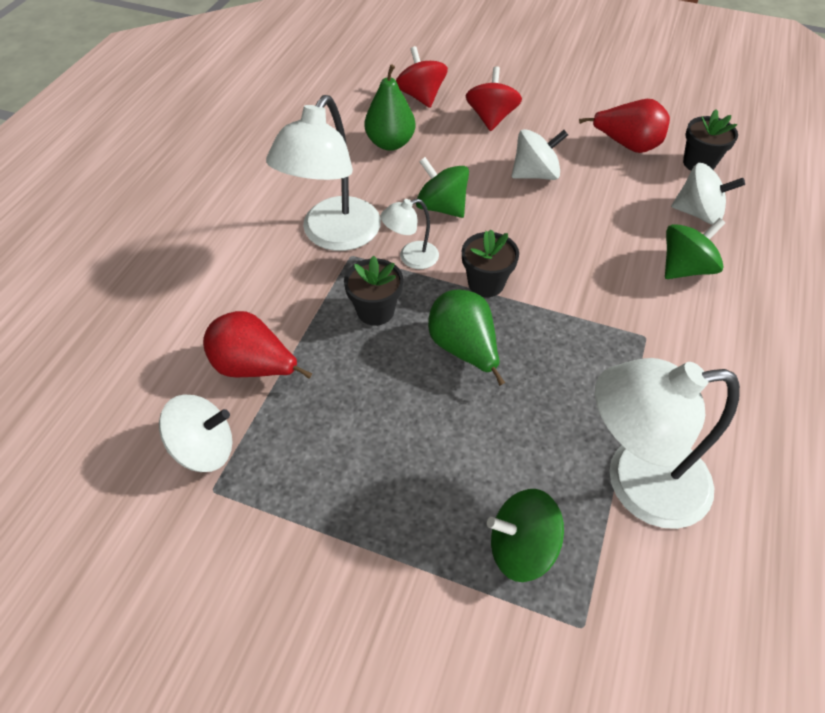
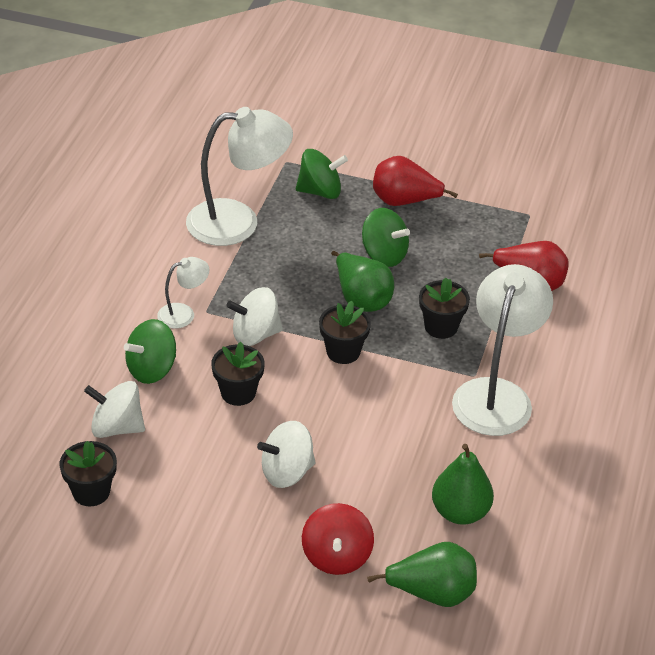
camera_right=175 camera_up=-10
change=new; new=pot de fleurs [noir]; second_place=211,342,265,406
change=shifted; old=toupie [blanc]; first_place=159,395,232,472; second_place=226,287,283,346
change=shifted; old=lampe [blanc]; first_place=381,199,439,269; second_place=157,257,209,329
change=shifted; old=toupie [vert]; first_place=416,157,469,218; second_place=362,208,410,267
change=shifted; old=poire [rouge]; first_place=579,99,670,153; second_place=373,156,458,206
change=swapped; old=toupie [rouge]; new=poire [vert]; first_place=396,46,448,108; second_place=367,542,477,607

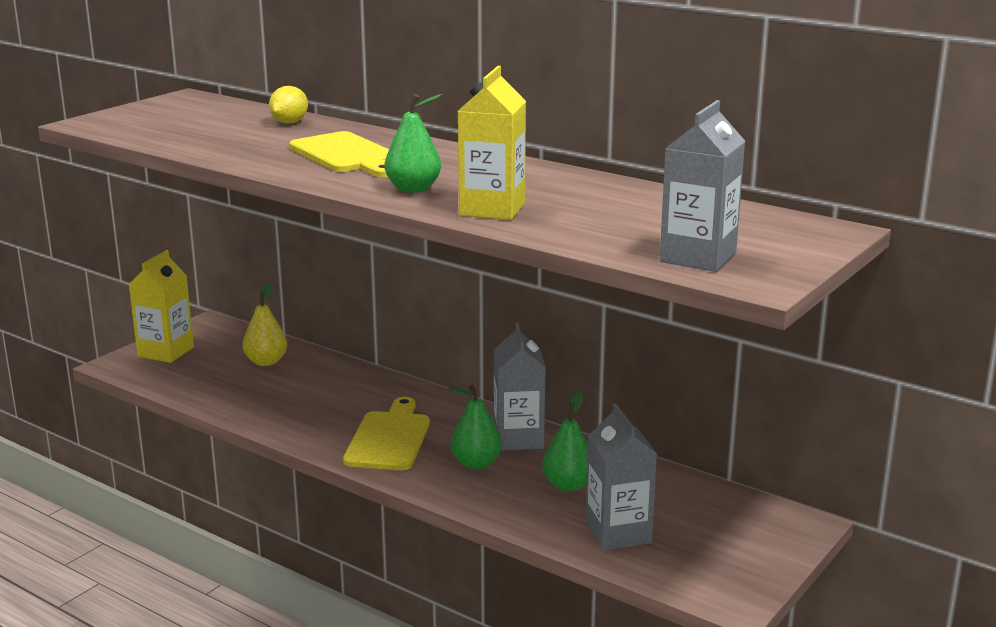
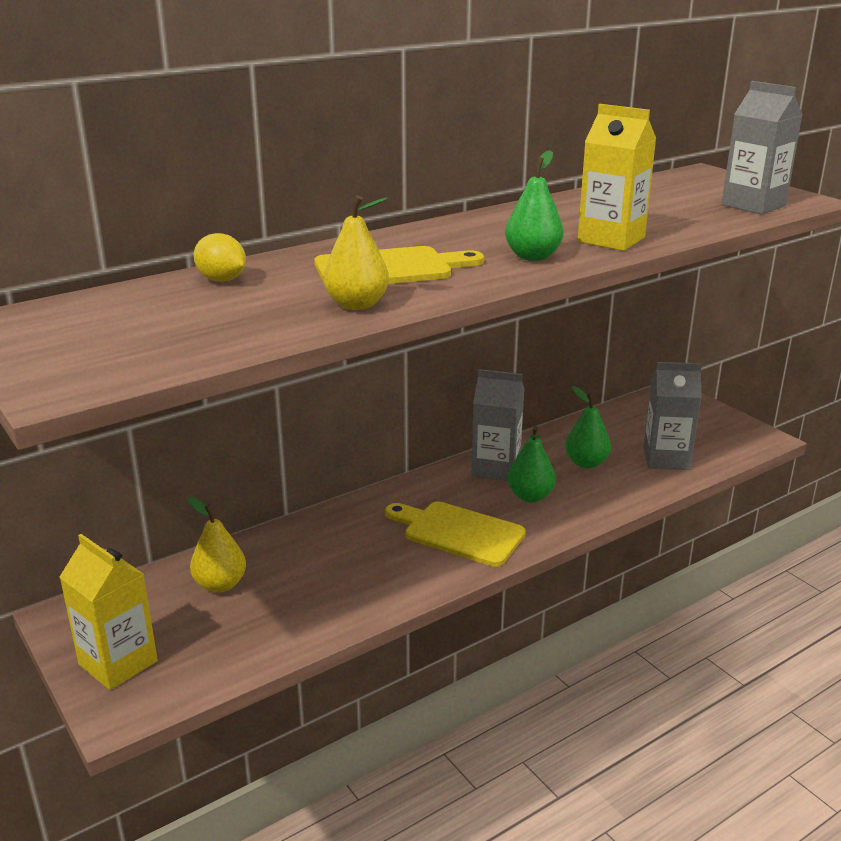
camera_right=-70 camera_up=5
change=new; new=poire [jaune]; second_place=323,195,389,310

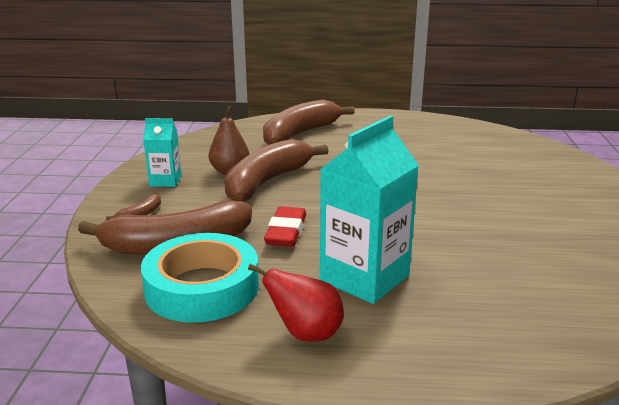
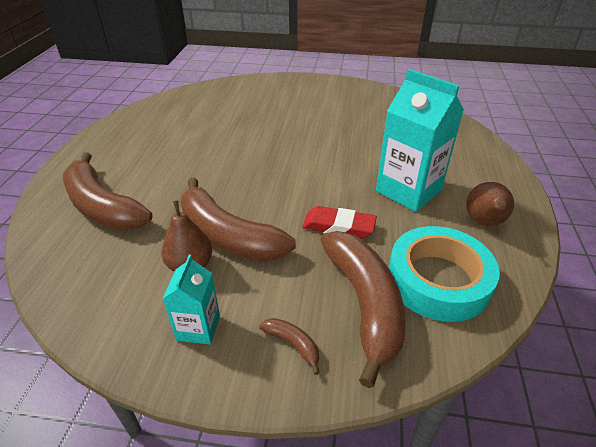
camera_right=-85 camera_up=15
change=repainted; old=poire [rouge]; new=poire [marron]; first_place=248,264,344,342; second_place=466,182,514,226

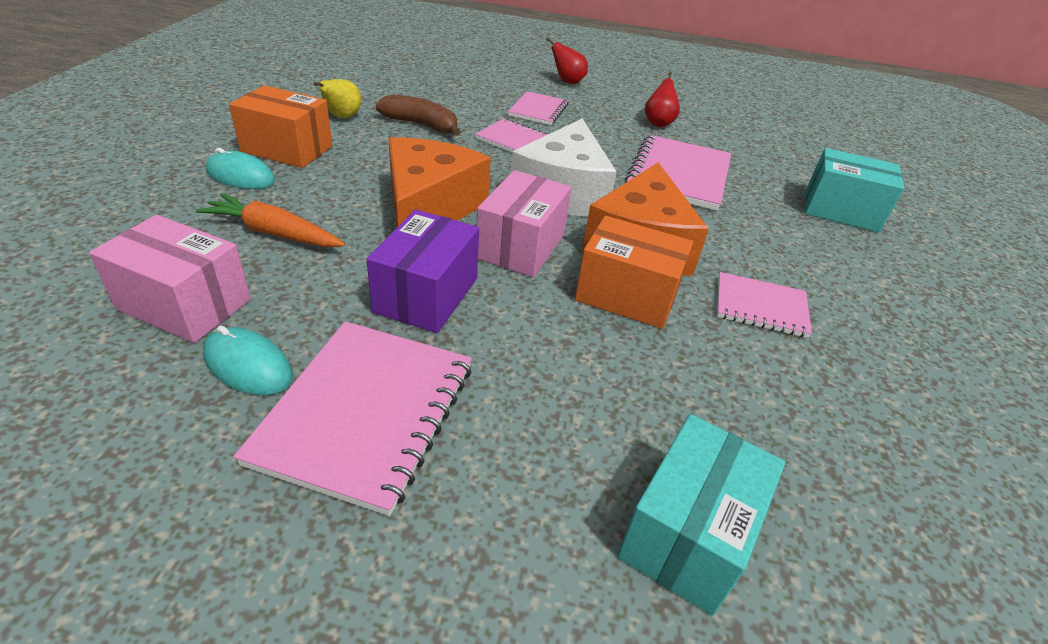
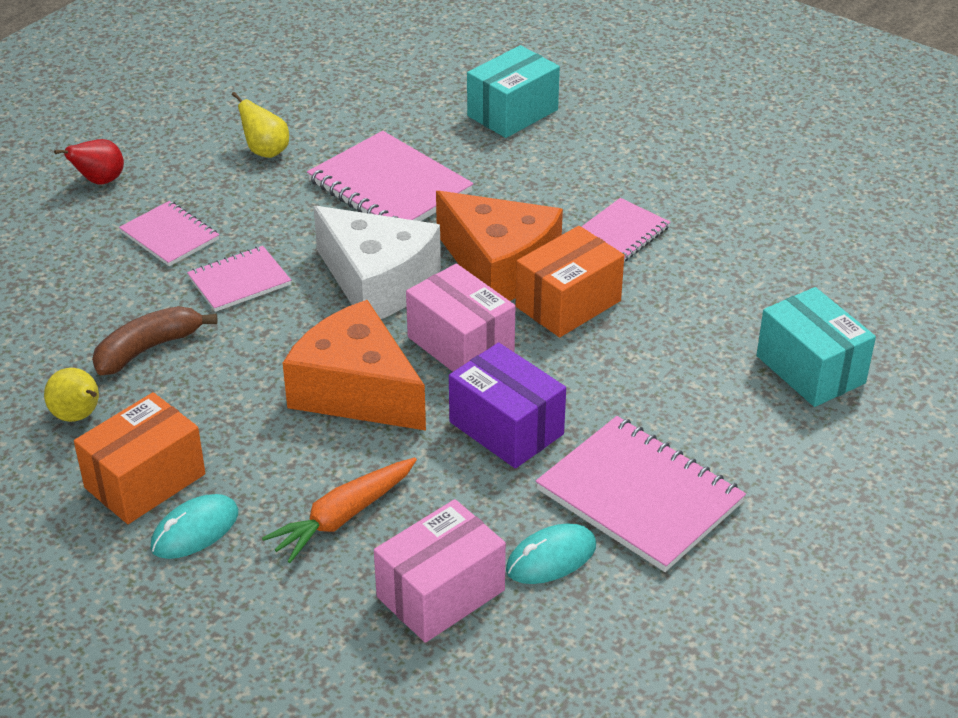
camera_right=-60 camera_up=0
change=repainted; old=poire [rouge]; new=poire [jaune]; first_place=645,72,680,127; second_place=232,92,289,158

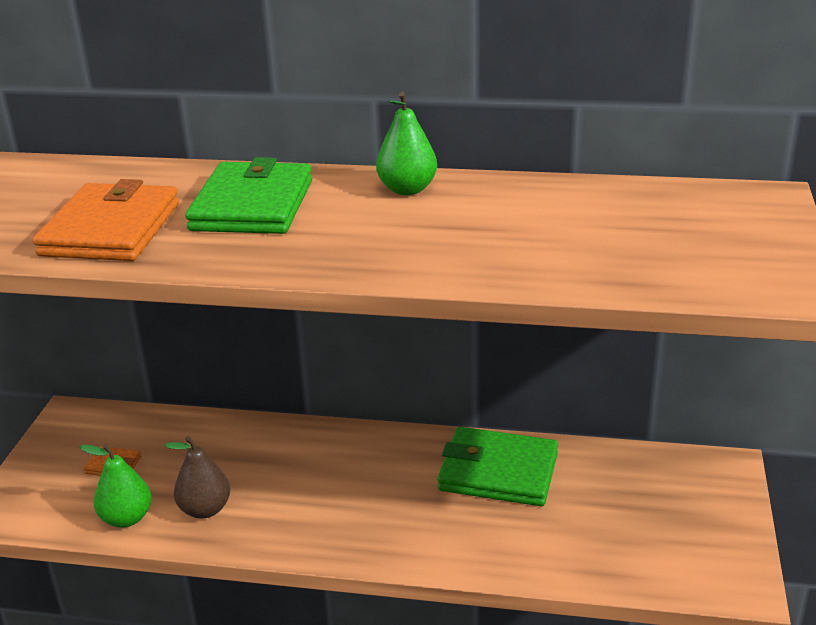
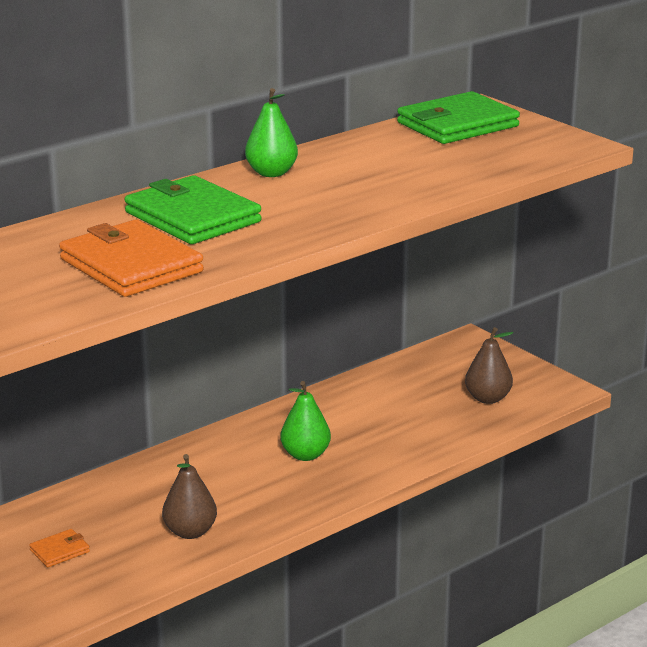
camera_right=-50 camera_up=-5
change=new; new=poire [marron]; second_place=465,327,513,404
change=shifted; old=poire [vert]; first_place=80,444,152,528; second_place=281,381,331,461
change=shifted; old=portefeuille [vert]; first_place=437,427,558,506; second_place=397,91,520,144

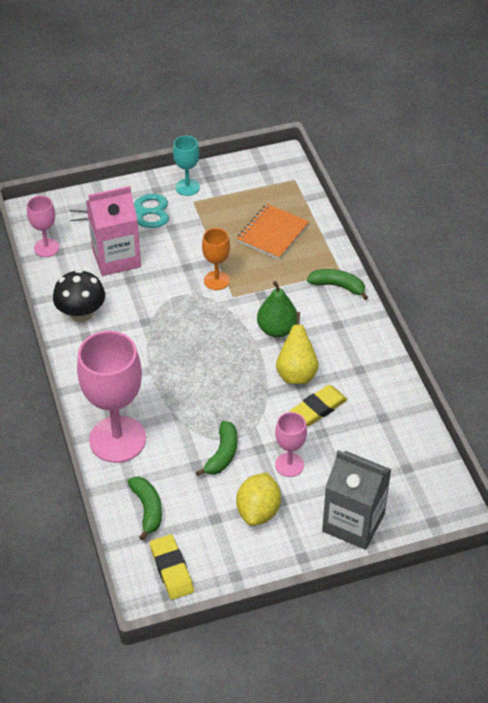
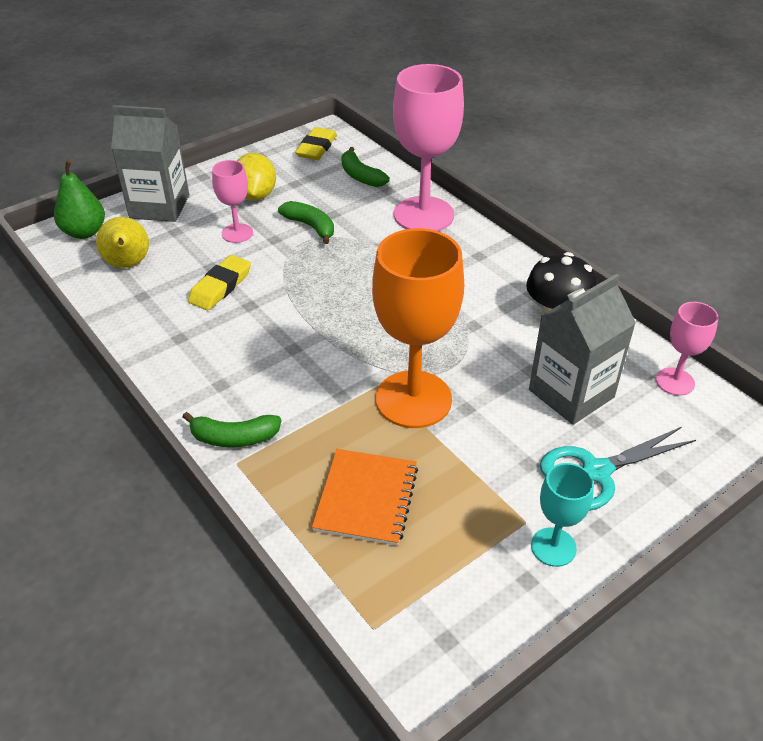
camera_right=160 camera_up=-5
change=shifted; old=poire [vert]; first_place=257,281,297,338; second_place=54,160,105,239
change=shifted; old=poire [jaune]; first_place=276,312,319,384; second_place=96,217,149,268
change=repainted; old=brique de lait [rose]; new=brique de lait [gris]; first_place=86,186,141,276; second_place=529,274,636,425
change=rotated; old=gomme [jaune]; first_place=150,534,194,600; second_place=295,127,337,160; degrees=60
change=rotated; old=banane [vert]; first_place=196,421,237,476; second_place=278,201,334,244; degrees=135
change=scaled; old=verre à pied [orange]; first_place=202,228,230,290; second_place=372,228,464,428; factor=1.98

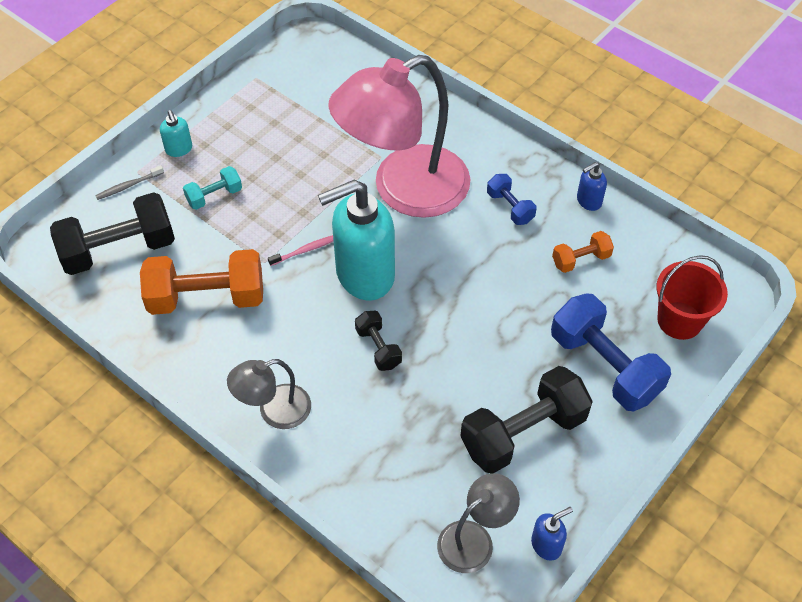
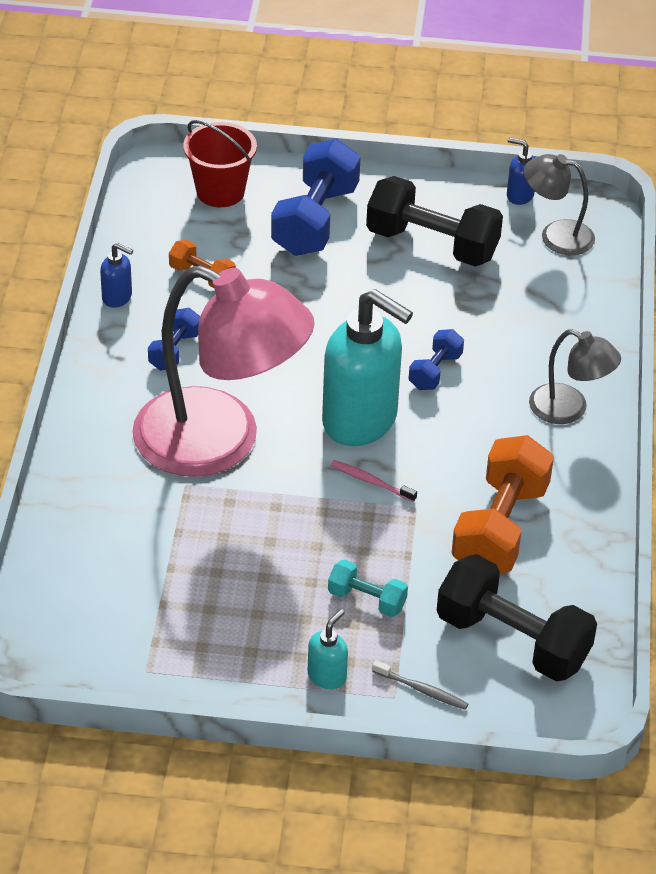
camera_right=-125 camera_up=-10
change=repainted; old=haltère [noir]; new=haltère [bleu]; first_place=355,311,402,371; second_place=408,329,464,390
change=rotated; old=haltère [orange]; first_place=140,249,263,315; second_place=451,435,554,573; degrees=60

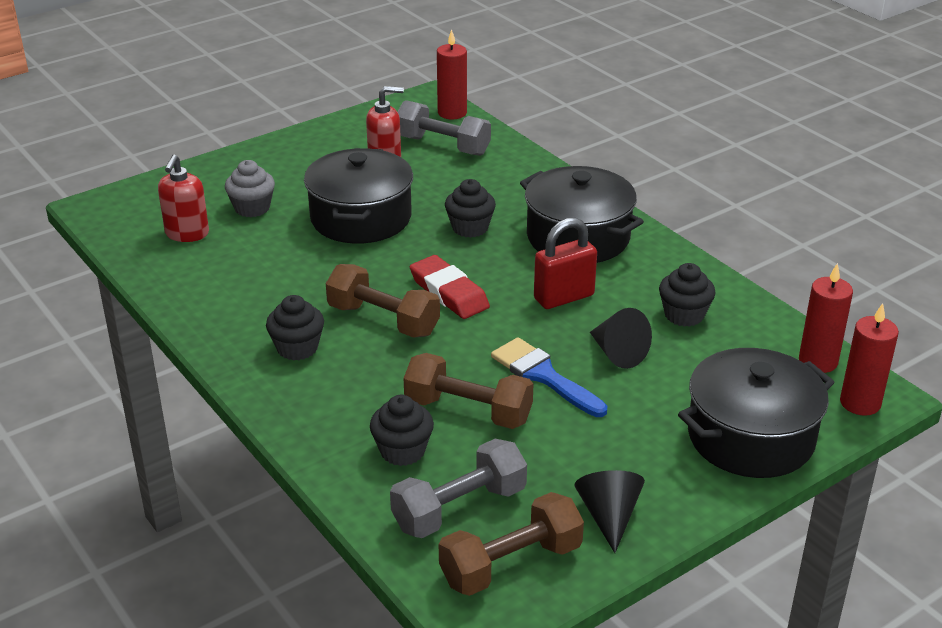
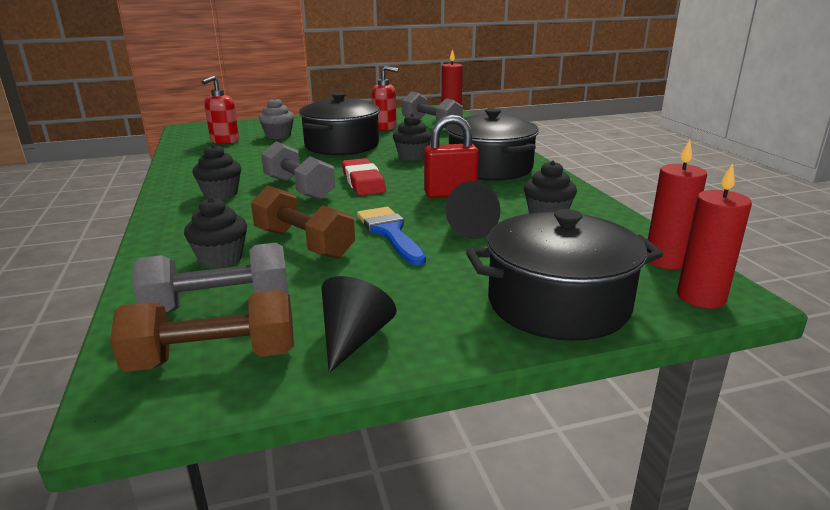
camera_right=20 camera_up=-10
change=repainted; old=haltère [marron]; new=haltère [gris]; first_place=326,264,440,338; second_place=261,141,335,200

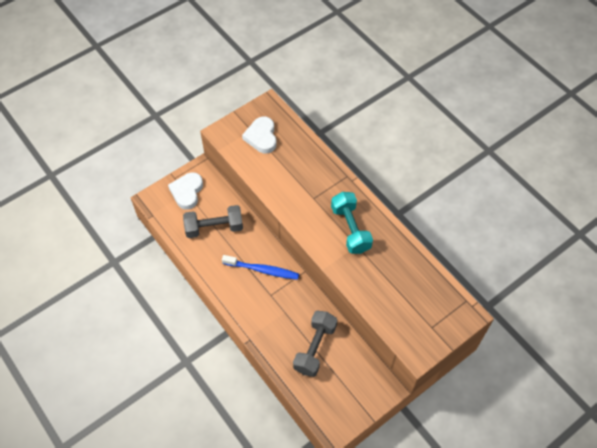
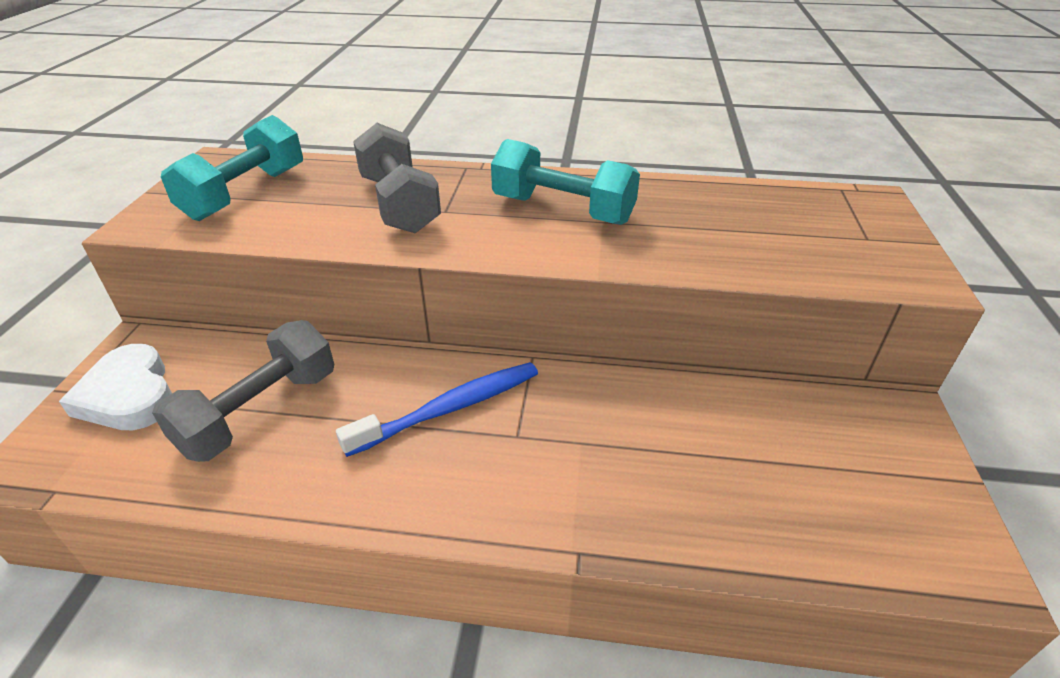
camera_right=-45 camera_up=-20
change=shifted; old=haltère [gris]; first_place=293,310,337,377; second_place=353,123,441,233
change=swapped; old=cœur [blanc]; new=haltère [turquoise]; first_place=242,116,277,154; second_place=161,115,303,221

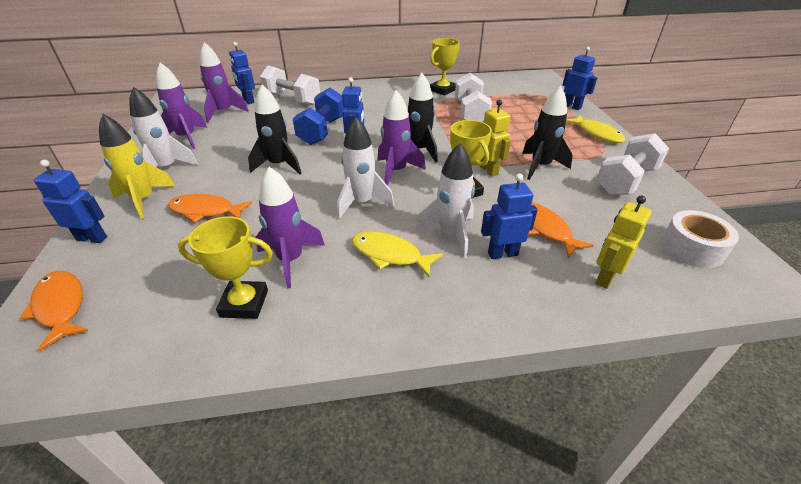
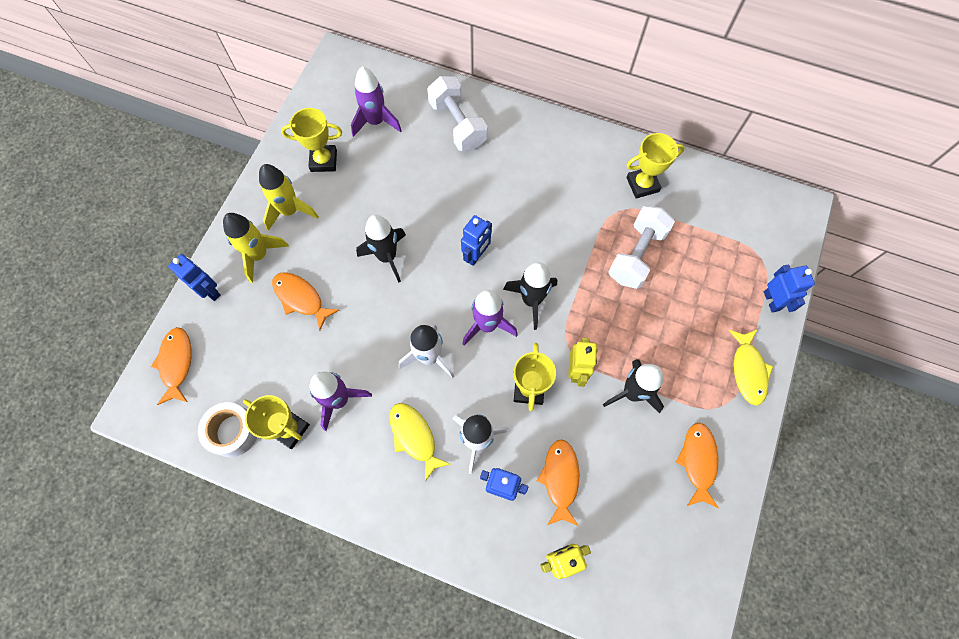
camera_right=30 camera_up=30
change=gone; old=robot [bleu]; first_place=229,42,255,104
change=gone; old=haltère [bleu]; first_place=293,88,344,145
change=shifted; old=ruban adhésif [blanc]; first_place=662,210,739,268; second_place=198,402,257,457
change=swapped; old=fusée [violet]; new=trophée [jaune]; first_place=156,62,207,149; second_place=281,108,342,172
change=swapped; old=haltère [blanc]; new=poisson [orange]; first_place=597,133,669,196; second_place=676,423,719,508
change=repainted; old=fusée [blanc]; new=fusée [jaune]; first_place=129,87,198,167; second_place=259,164,319,231

